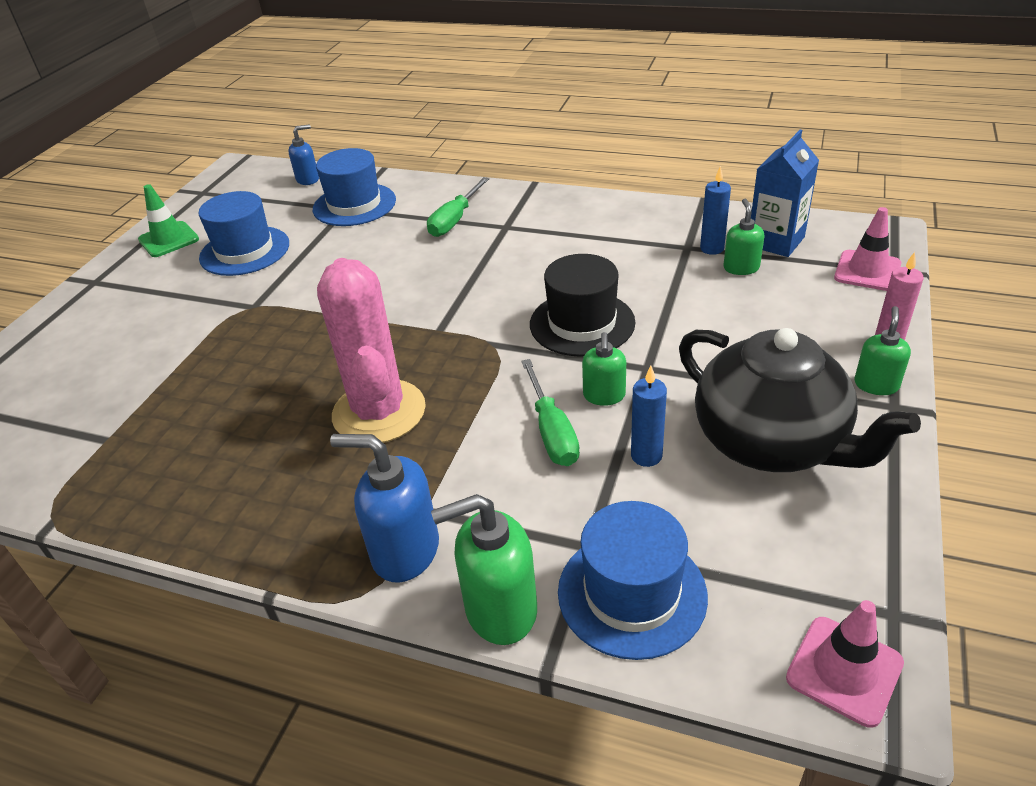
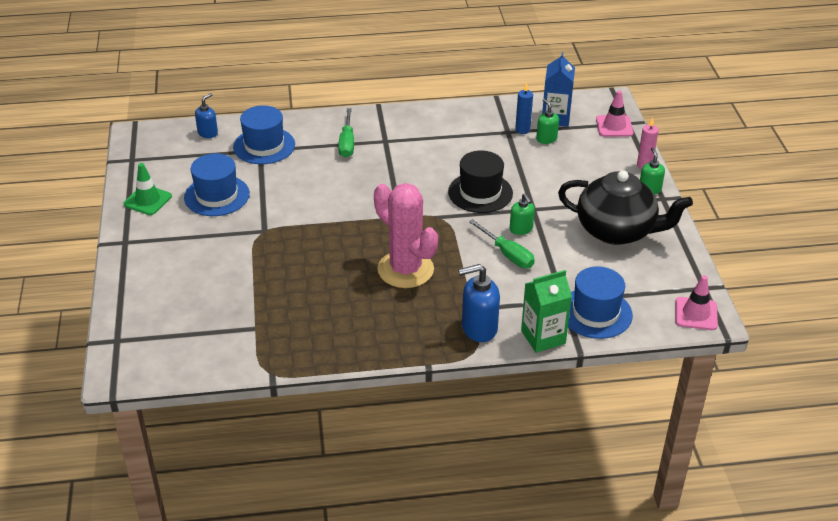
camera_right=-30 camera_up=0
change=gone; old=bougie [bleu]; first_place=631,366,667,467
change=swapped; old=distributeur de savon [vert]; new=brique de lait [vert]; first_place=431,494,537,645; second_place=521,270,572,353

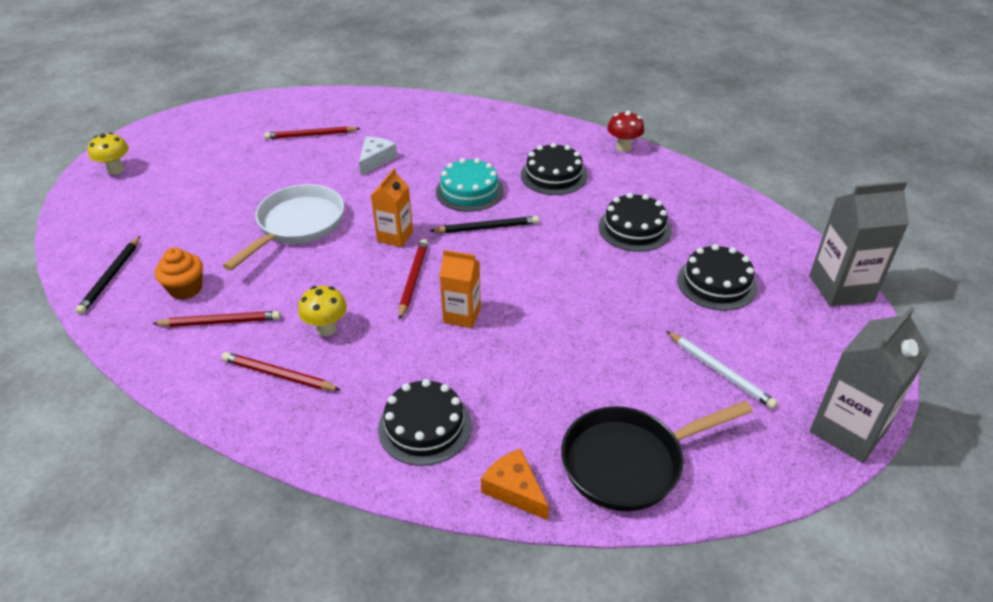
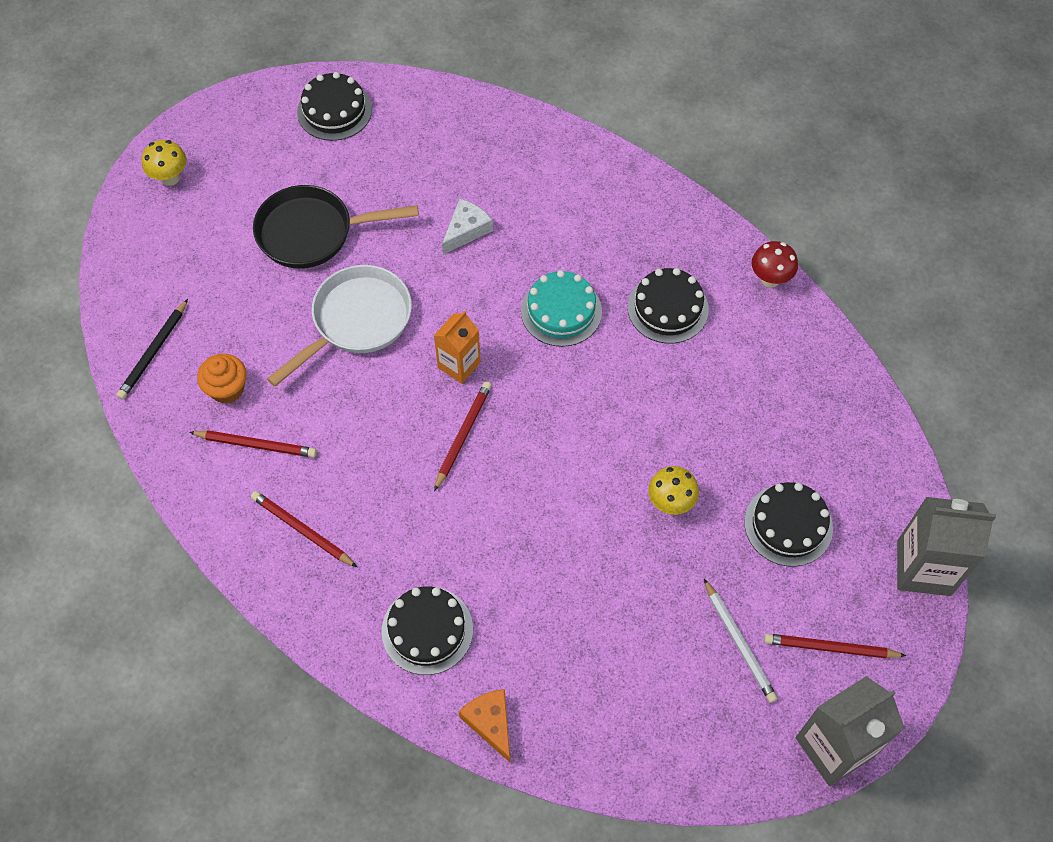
camera_right=15 camera_up=20
change=gone; old=crayon [noir]; first_place=430,216,539,233
change=gone; old=brique de lait [orange]; first_place=440,250,481,328
change=shifted; old=crayon [rouge]; first_place=264,126,361,139; second_place=764,633,907,658
change=shifted; old=champignon [jaune]; first_place=298,286,347,336; second_place=648,466,699,515
change=shifted; old=poêle [noir]; first_place=561,401,753,511; second_place=253,185,419,269
change=shifted; old=gâteau [noir]; first_place=598,193,671,252; second_place=297,72,372,141

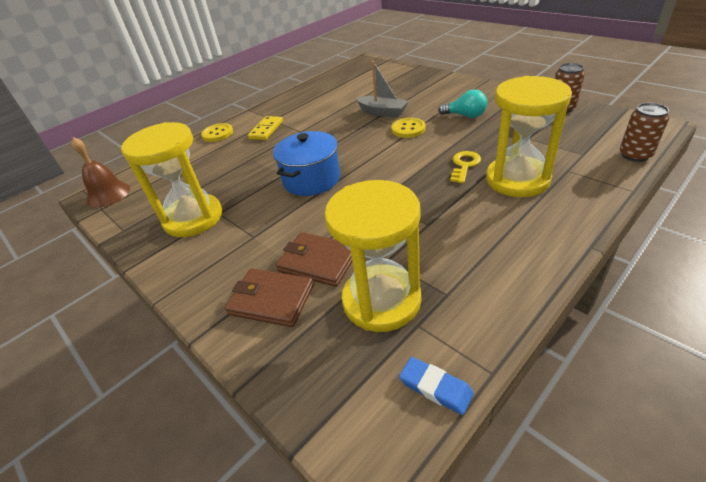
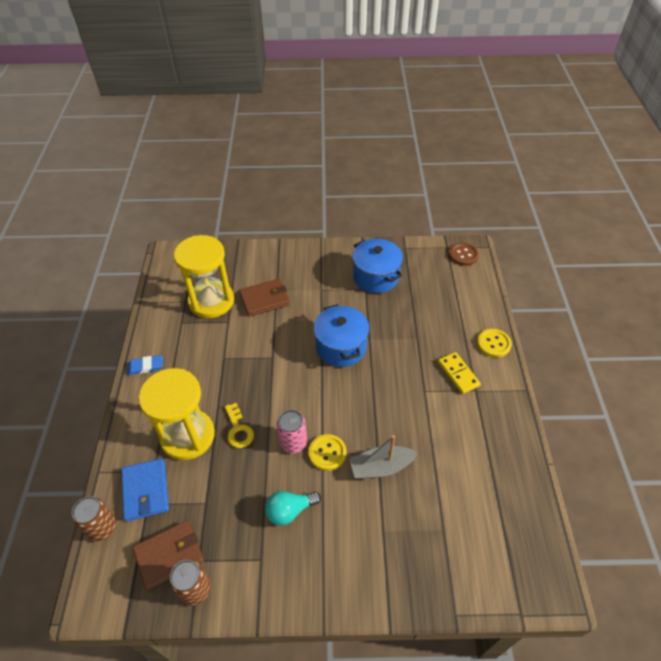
camera_right=130 camera_up=10
change=new; new=portefeuille [bleu]; second_place=121,458,169,521
change=new; new=canette [rose]; second_place=277,410,307,453
change=shifted; old=portefeuille [marron]; first_place=225,269,314,327; second_place=133,520,204,590
change=shifted; old=gomme [bleu]; first_place=399,357,474,415; second_place=127,355,163,375
change=swapped; old=cloche [marron]; new=bouton [marron]; first_place=71,137,130,208; second_place=449,243,479,266
change=swapped; old=sablier [jaune]; new=marmite [bleu]; first_place=121,122,222,237; second_place=352,239,403,293

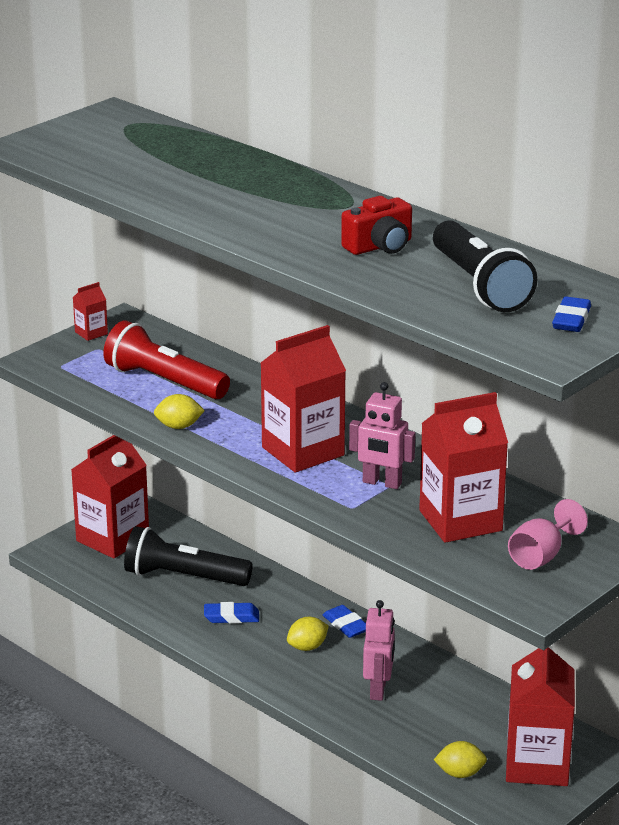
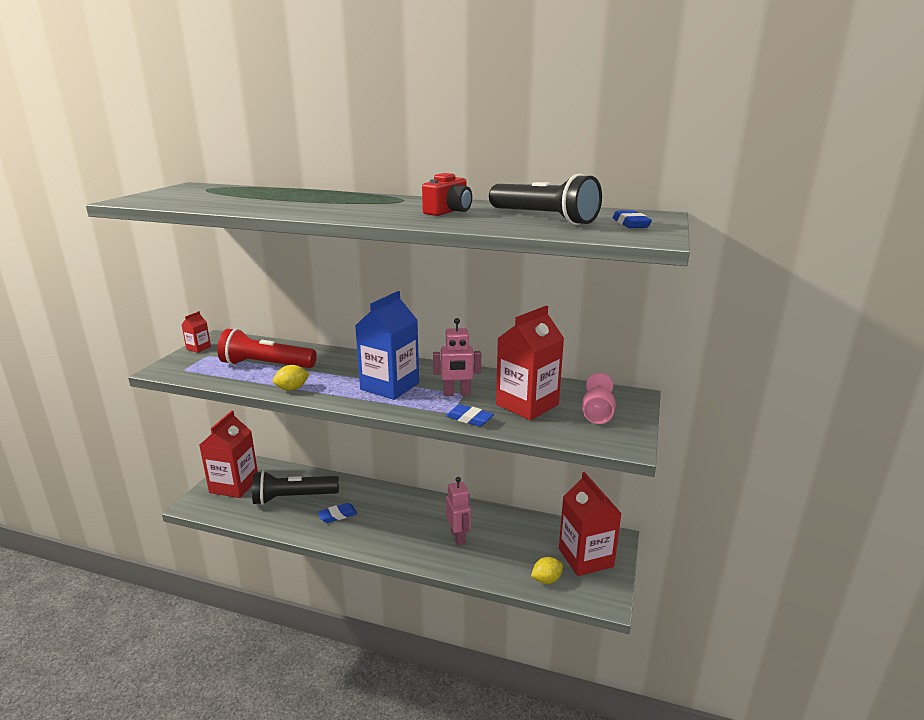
camera_right=-25 camera_up=-5
change=gone; old=citron [jaune]; first_place=287,617,329,651
change=shifted; old=gomme [bleu]; first_place=323,605,366,638; second_place=446,404,494,427
change=repainted; old=brique de lait [rouge]; new=brique de lait [bleu]; first_place=261,325,346,473; second_place=355,291,419,400

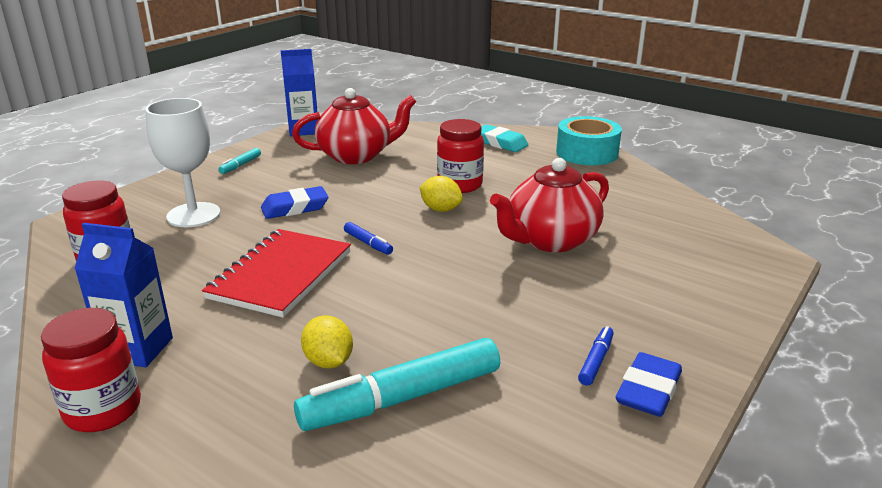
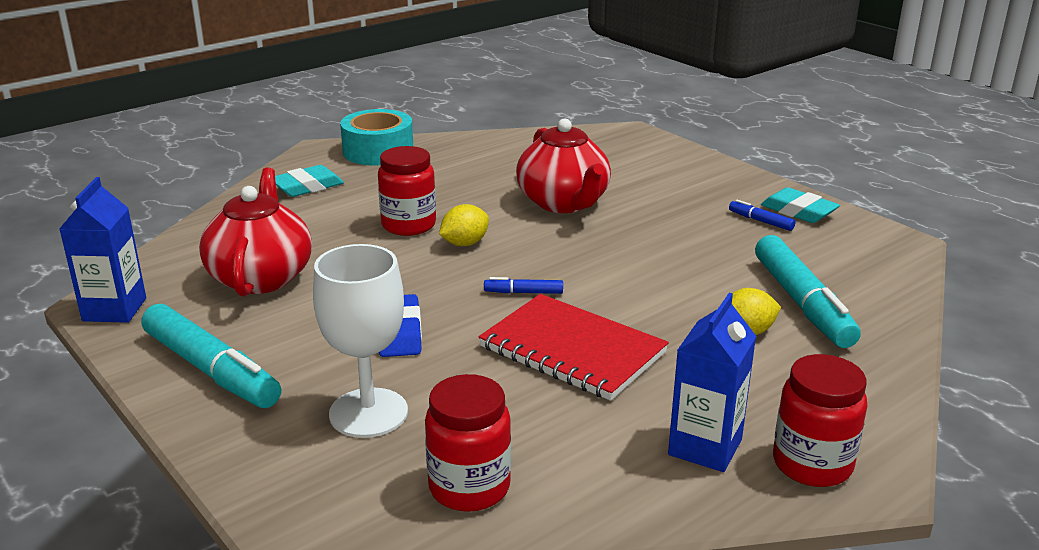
camera_right=-75 camera_up=0
change=repainted; old=gomme [bleu]; new=gomme [turquoise]; first_place=616,352,682,417; second_place=761,187,840,223
change=rotated; old=feutre [bleu]; first_place=344,222,393,255; second_place=484,277,563,294; degrees=-150
change=scaled; old=feutre [turquoise]; first_place=218,148,261,174; second_place=142,304,281,408; factor=2.27

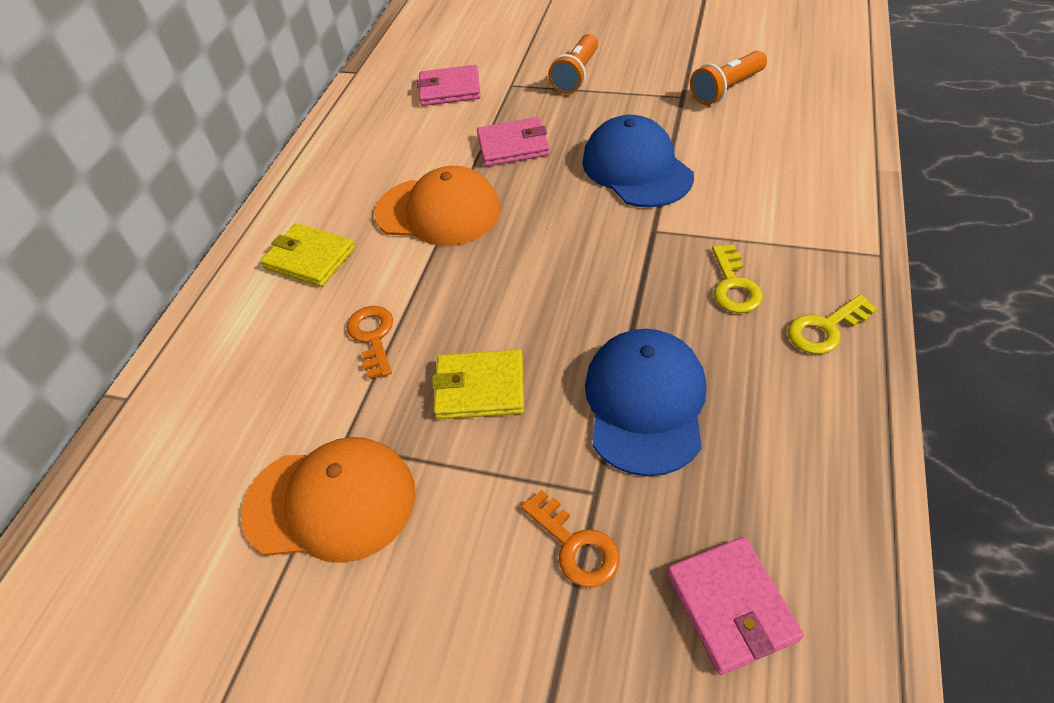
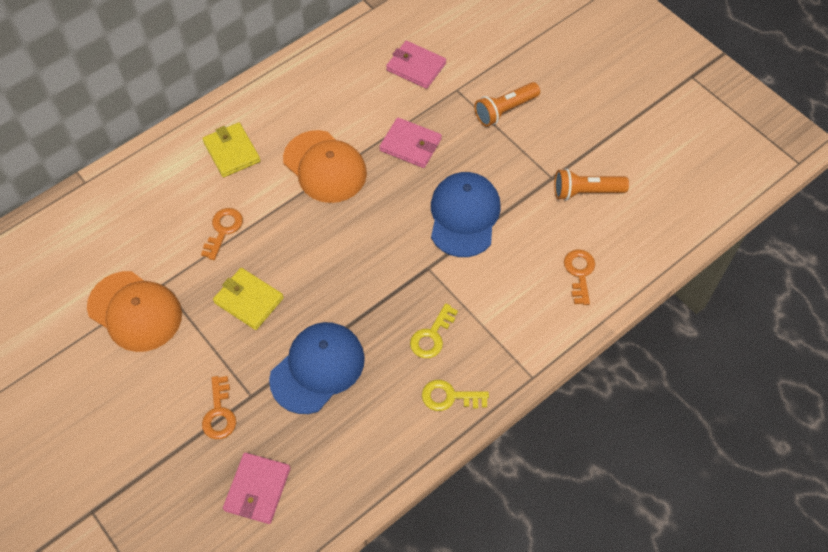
camera_right=30 camera_up=10
change=new; new=clé [orange]; second_place=564,249,595,305

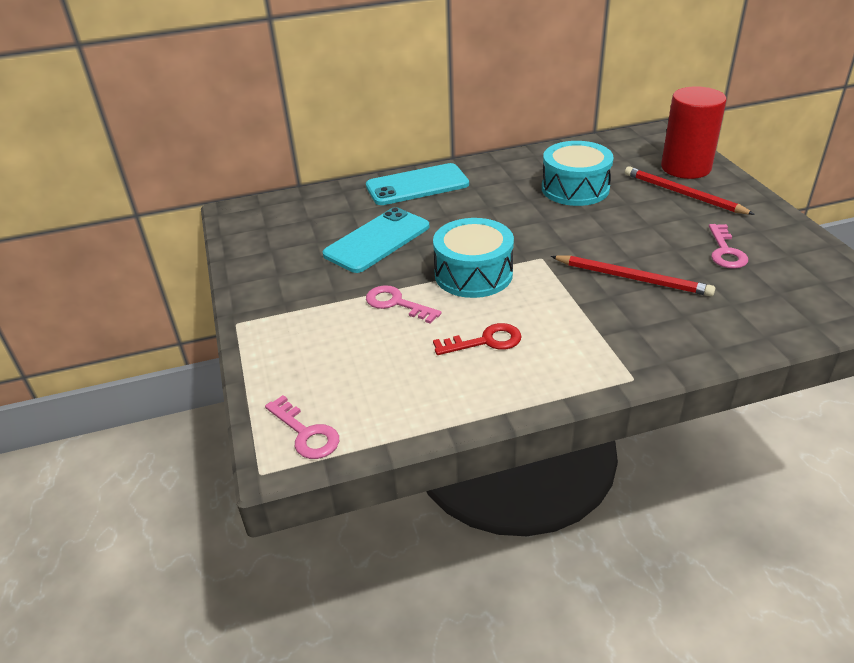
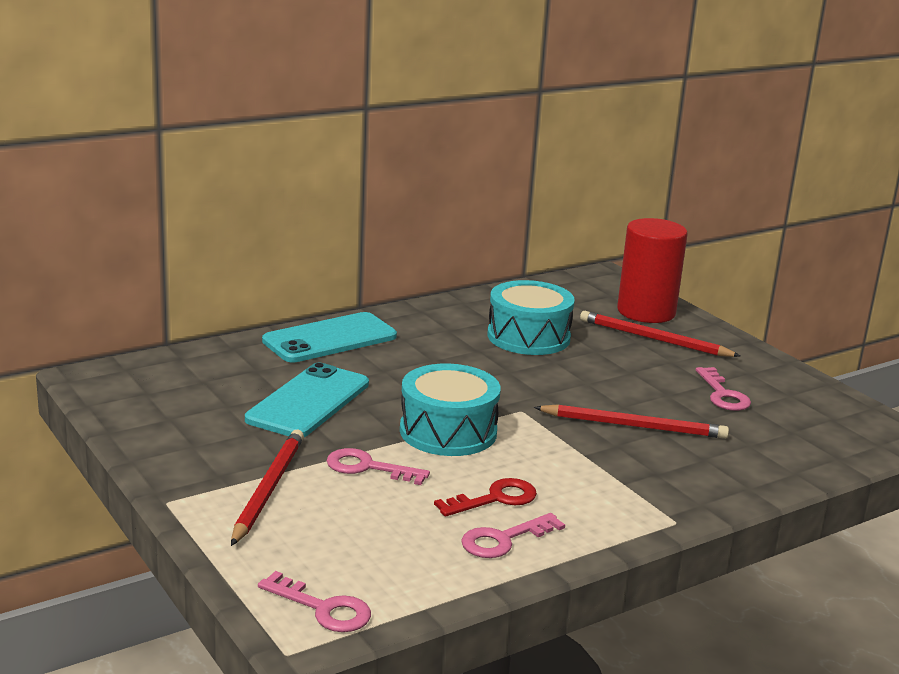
camera_right=-20 camera_up=-15
change=new; new=crayon [rouge]; second_place=231,430,304,546
change=new; new=clé [rose]; second_place=461,513,565,558

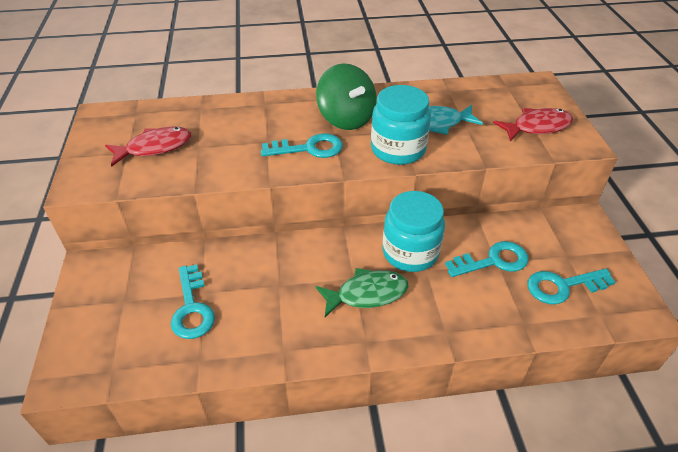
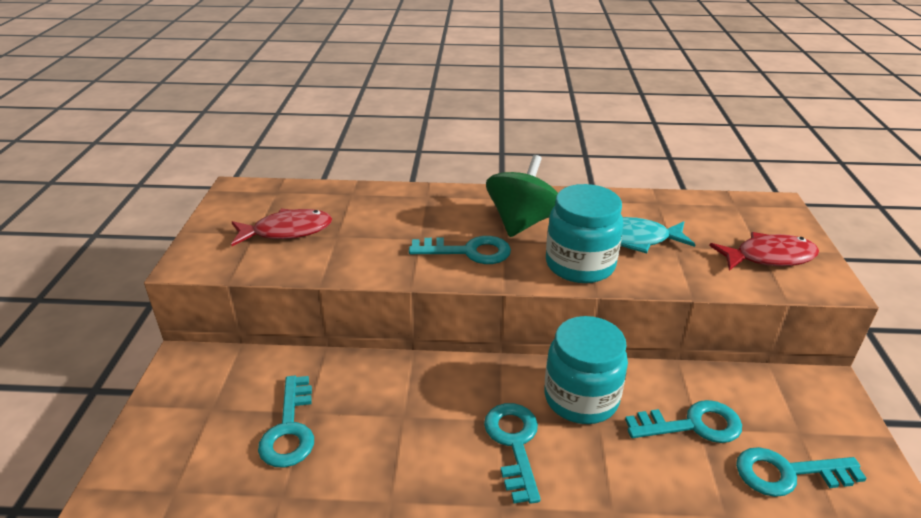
camera_right=10 camera_up=-10
change=swapped; old=poisson [vert]; new=clé [turquoise]; first_place=315,268,409,317; second_place=484,403,541,504
change=rotated; old=toupie [vert]; first_place=316,63,377,130; second_place=486,155,558,237; degrees=-135

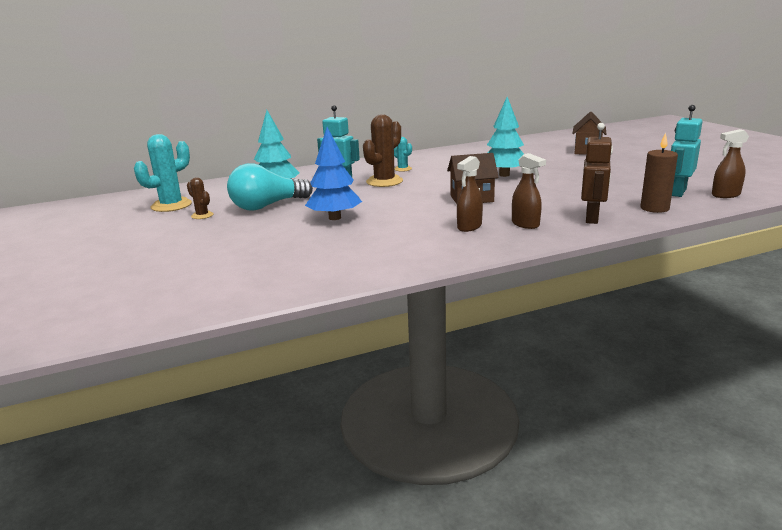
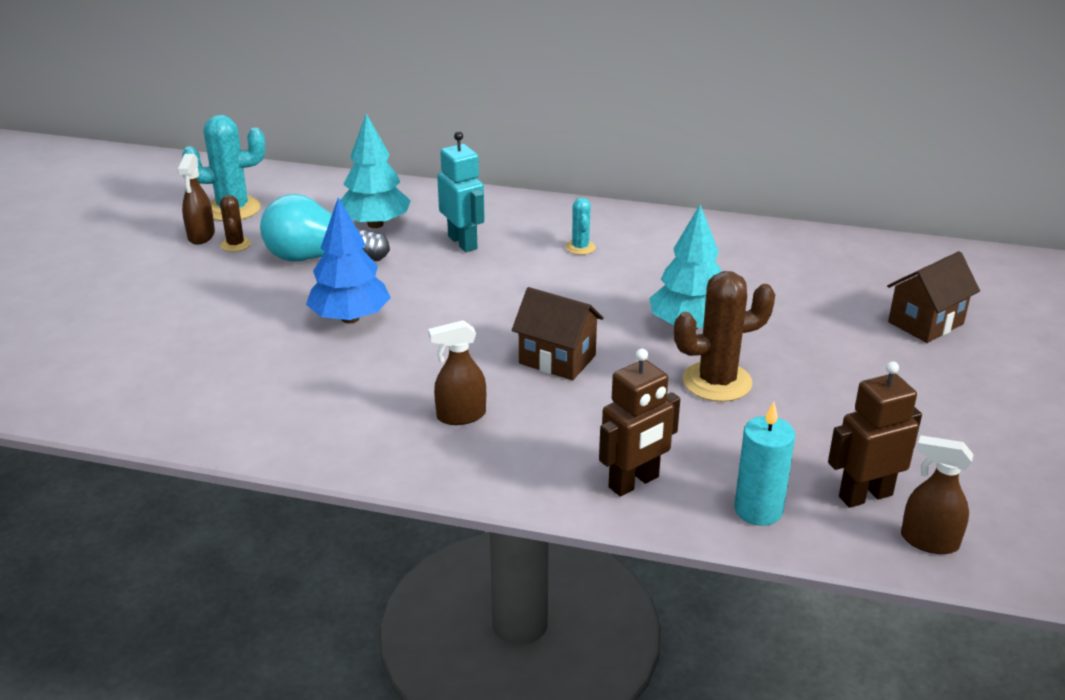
camera_right=35 camera_up=10
change=shifted; old=cactus [marron]; first_place=363,114,403,187; second_place=674,271,775,402
change=shifted; old=vaporisateur [marron]; first_place=512,153,546,229; second_place=177,154,215,245
change=repainted; old=bougie [marron]; new=bougie [turquoise]; first_place=641,133,678,213; second_place=734,402,795,526
change=repainted; old=robot [turquoise]; new=robot [marron]; first_place=671,105,702,197; second_place=828,361,922,508

